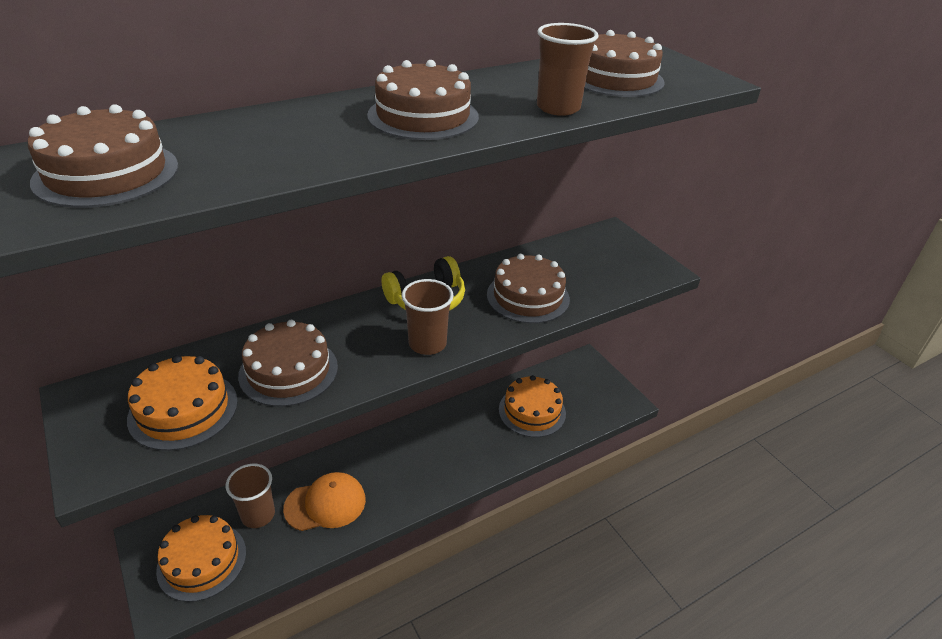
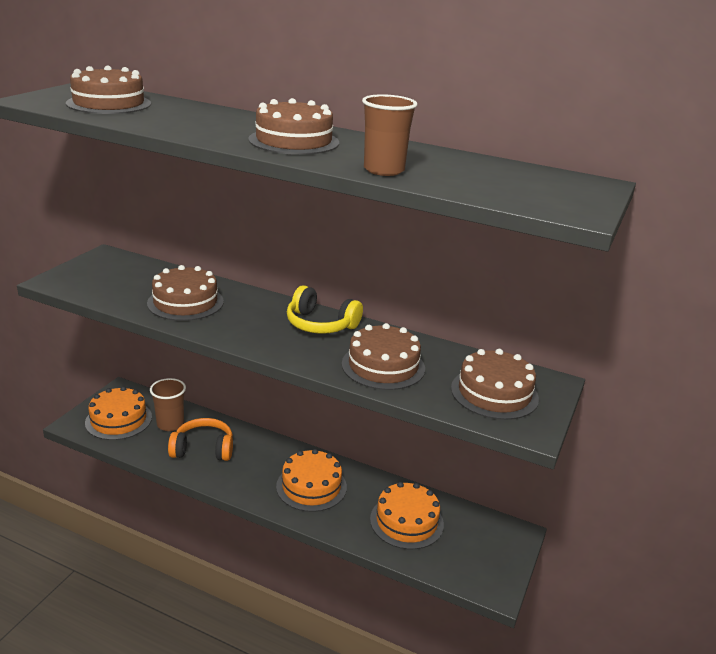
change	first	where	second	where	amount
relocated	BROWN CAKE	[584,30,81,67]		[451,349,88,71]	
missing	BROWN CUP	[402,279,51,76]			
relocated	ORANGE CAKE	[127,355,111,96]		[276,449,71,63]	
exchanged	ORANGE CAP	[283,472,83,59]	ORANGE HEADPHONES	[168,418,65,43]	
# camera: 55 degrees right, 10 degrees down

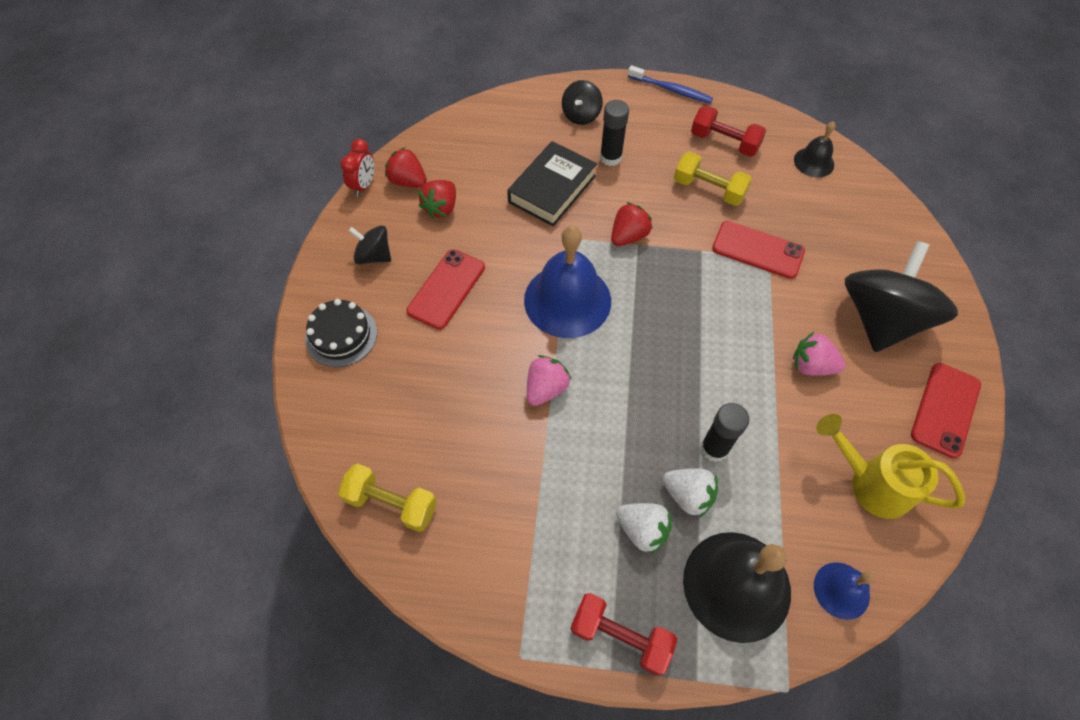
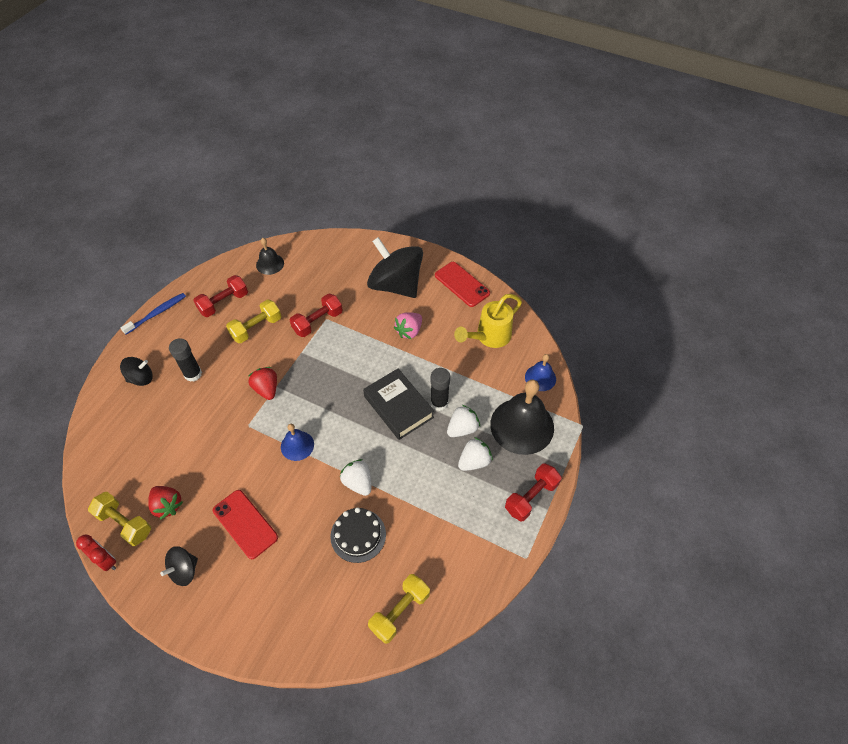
change	first	where	second	where	amount
spun	BLACK SPINNING TOP	[562,80,41,45]		[120,357,33,29]	60 degrees counterclockwise
relocated	BLACK BOOK	[507,141,90,85]		[363,368,71,72]	
exchanged	RED STRAWBERRY	[385,147,42,40]	YELLOW DUMBBELL	[88,492,63,54]	
exchanged	RED PHONE	[712,221,93,58]	RED DUMBBELL	[290,294,53,43]	
size	BLUE BELL	[524,226,87,112]		[281,424,33,37]	x0.51
relocated	BLACK CAKE	[305,299,72,68]		[330,507,56,56]	
colour	PINK STRAWBERRY	[527,355,44,51]	WHITE STRAWBERRY	[340,459,31,37]	
# camera: 70 degrees left, 5 degrees down

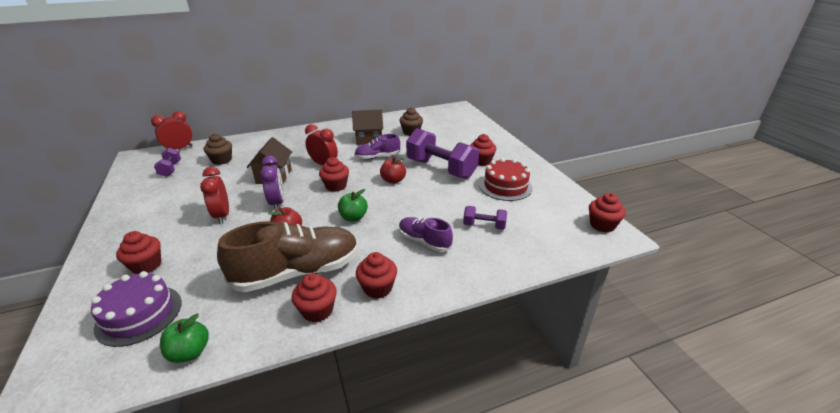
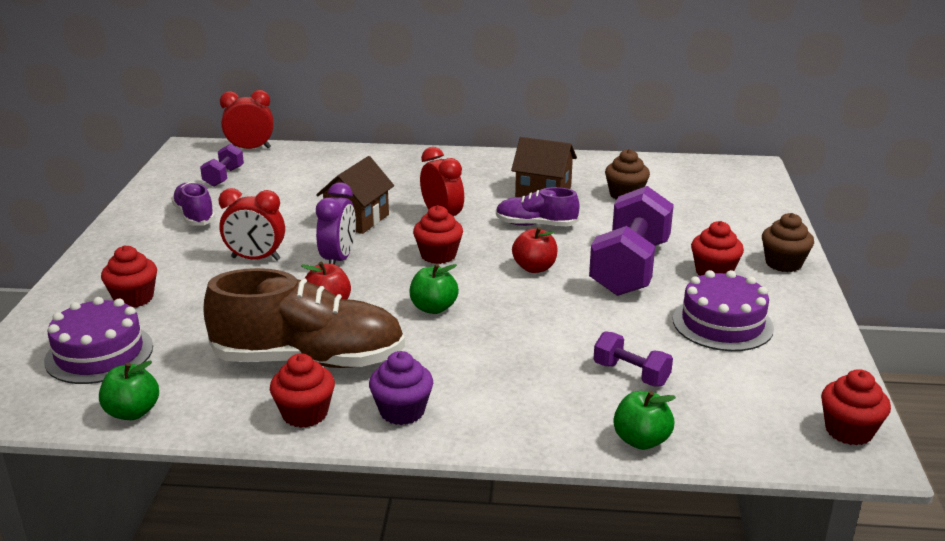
change	first	where	second	where	amount
spun	PURPLE DUMBBELL	[406,128,73,51]		[589,186,85,110]	45 degrees clockwise
relocated	BROWN CUPCAKE	[204,133,28,32]		[762,213,52,59]	
colour	RED CAKE	[479,158,54,43]	PURPLE CAKE	[673,270,101,81]	
spun	RED CLOCK	[200,167,29,57]		[219,188,66,73]	90 degrees counterclockwise
relocated	PURPLE SHOE	[399,217,54,35]		[171,182,44,44]	
colour	RED CUPCAKE	[356,252,41,47]	PURPLE CUPCAKE	[369,351,64,74]	
appeared			GREEN APPLE	[613,391,63,59]	
# camera: 25 degrees right, 5 degrees down

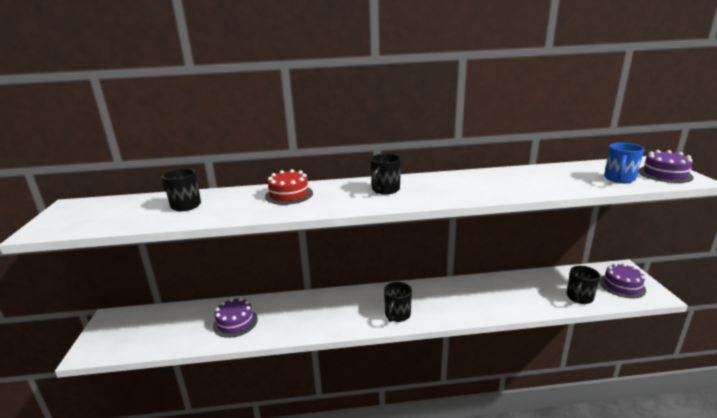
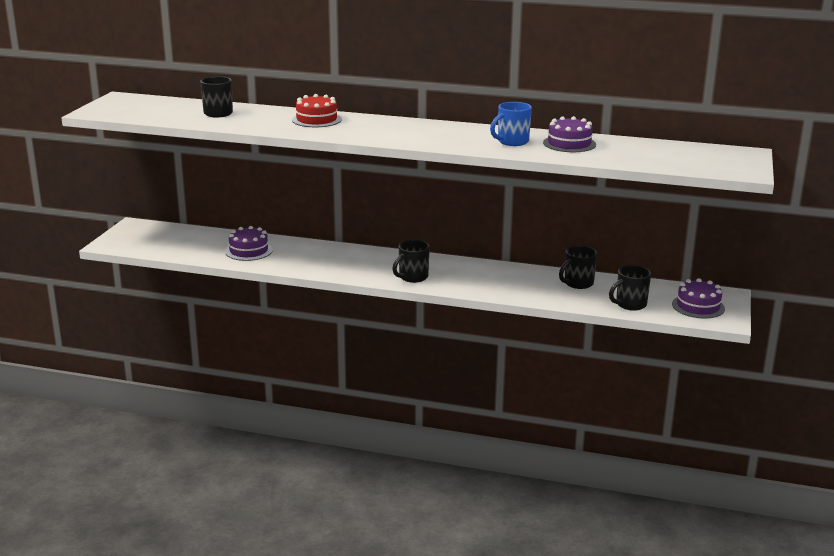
change	first	where	second	where	amount
relocated	BLUE MUG	[604,143,40,40]		[490,102,42,44]	
relocated	PURPLE CAKE	[638,150,56,33]		[543,116,53,36]	
relocated	BLACK MUG	[370,153,31,42]		[559,246,38,43]	
# camera: 20 degrees right, 0 degrees up

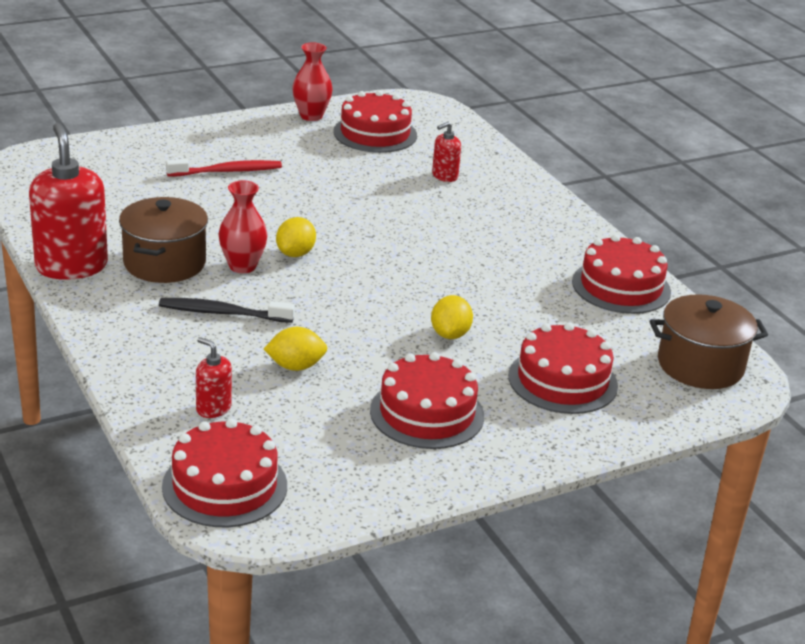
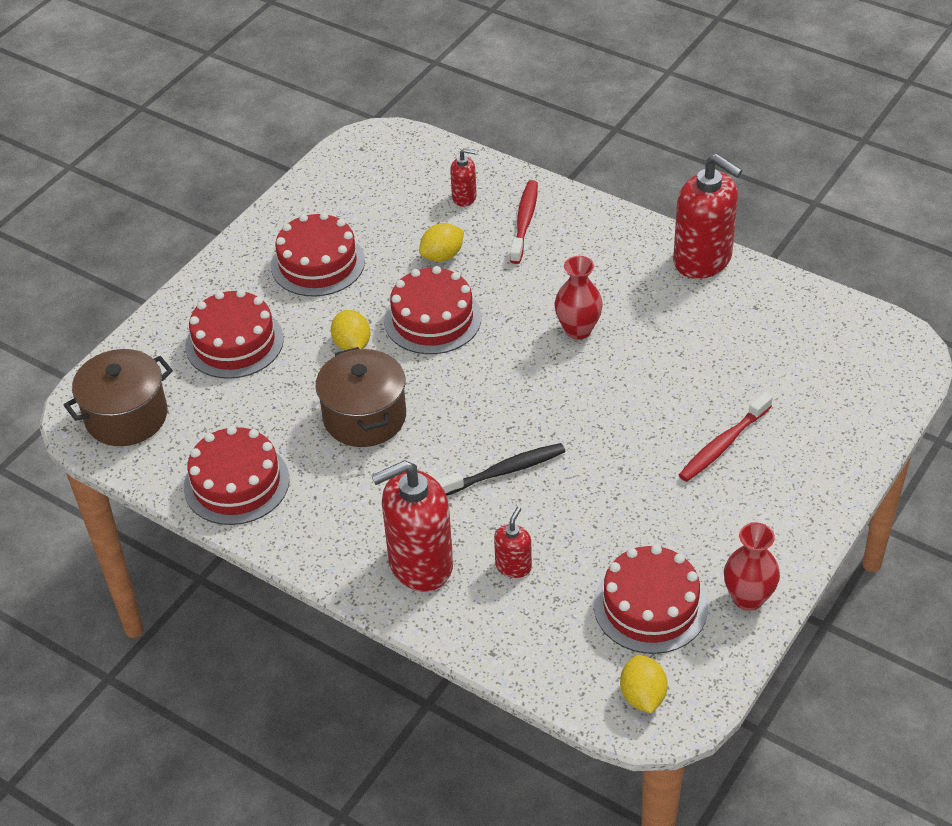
change	first	where	second	where	amount
relocated	BROWN POT	[119,197,89,86]		[315,347,91,100]	
relocated	YELLOW LEMON	[276,217,40,40]		[620,655,48,58]	
relocated	BLACK TOOTHBRUSH	[159,298,136,25]		[436,443,130,53]	
relocated	RED CAKE	[162,418,125,109]		[384,266,97,88]	
appeared			RED TOOTHBRUSH	[510,180,28,84]	
appeared			RED SOAP DISPENSER	[371,460,82,132]	
# camera: 155 degrees right, 15 degrees up

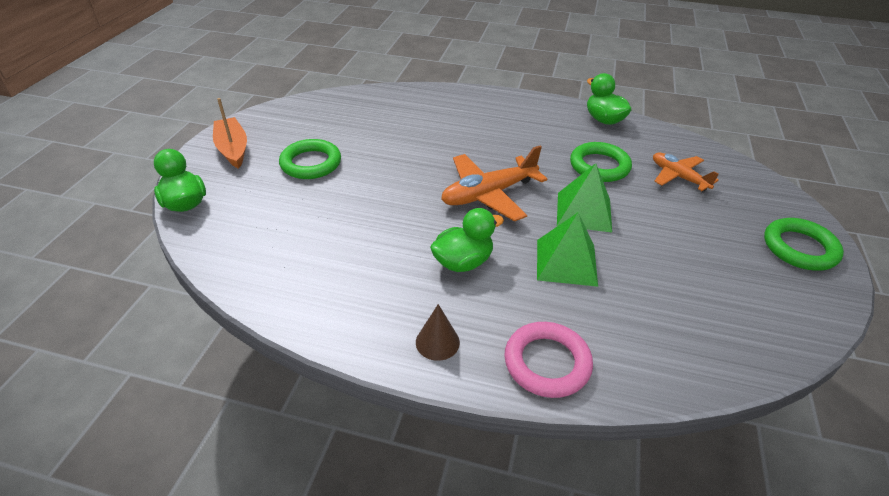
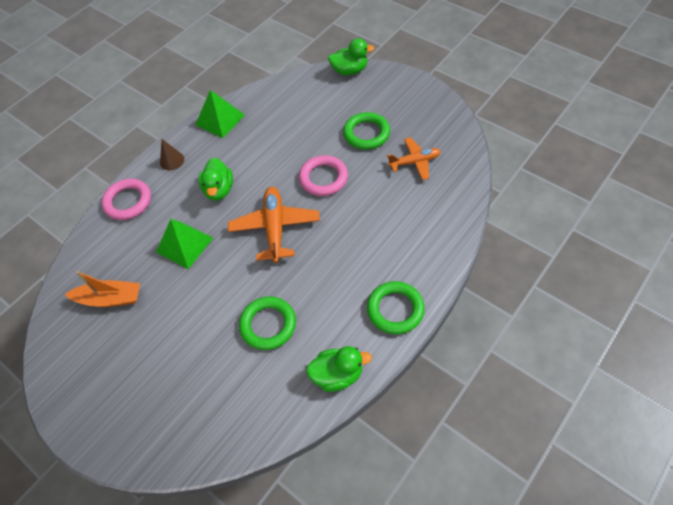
change	first	where	second	where	amount
relocated	ORANGE BOAT	[213,98,34,71]		[65,271,75,36]	
relocated	ORANGE PLANE	[653,152,66,39]		[387,137,54,43]	
relocated	GREEN PYRAMID	[557,163,55,70]		[195,90,50,48]	
relocated	GREEN RING	[764,218,80,53]		[367,281,58,53]	
appeared			PINK RING	[299,155,49,41]	
# camera: 120 degrees right, 15 degrees up

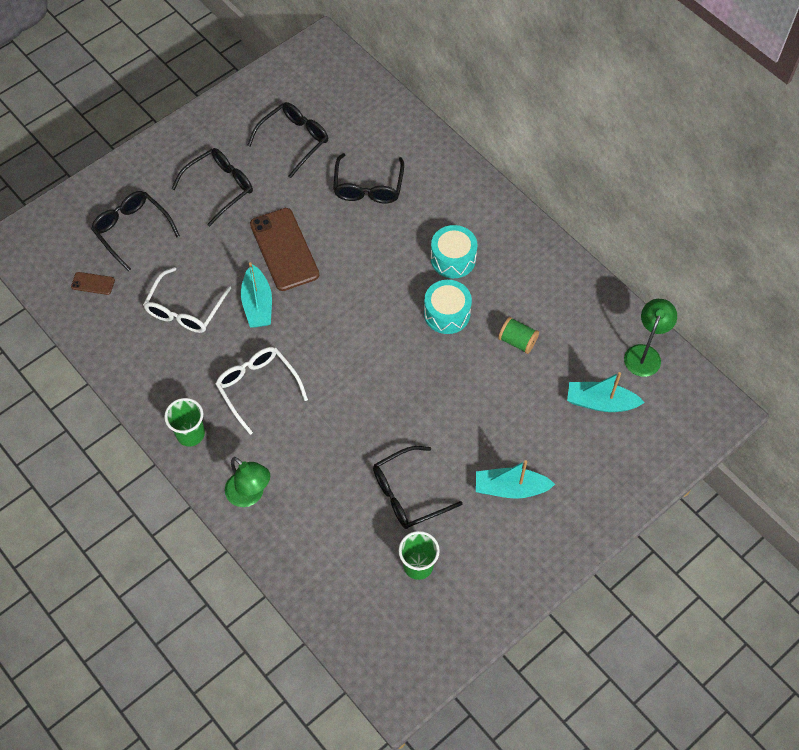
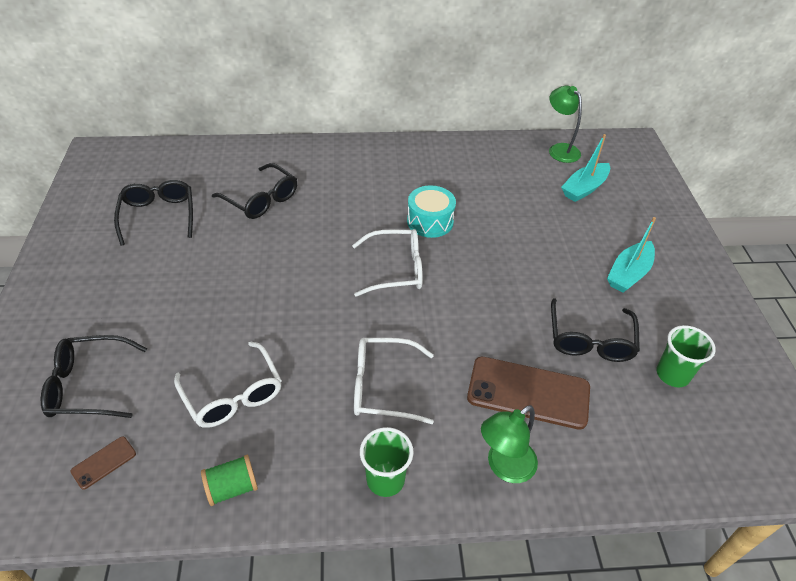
change	first	where	second	where	amount
missing	BLACK GLASSES	[171,148,82,79]			
relocated	BROWN PHONE	[250,208,69,83]		[467,357,123,73]	
missing	TURQUOISE DRUM	[431,225,47,53]			
missing	TURQUOISE BOAT	[241,262,31,66]			
relocated	GREEN SPOOL	[498,317,41,37]		[201,455,57,51]	
spun	GREEN LAMP	[225,457,45,50]		[481,405,57,78]	150 degrees clockwise
appeared			WHITE GLASSES	[352,229,71,68]	
# camera: 55 degrees left, 15 degrees down

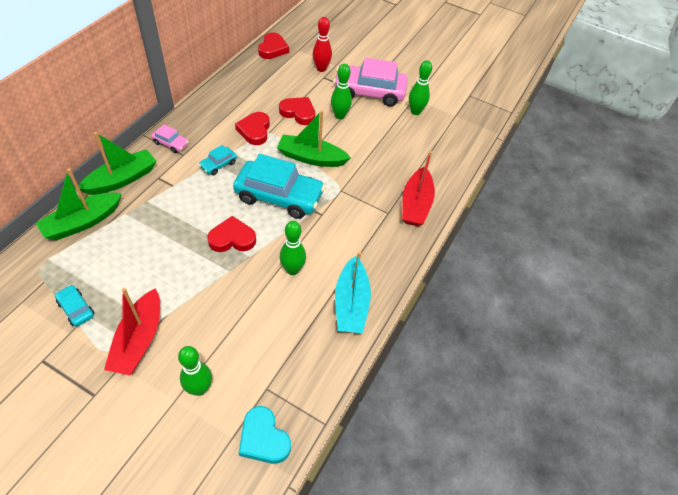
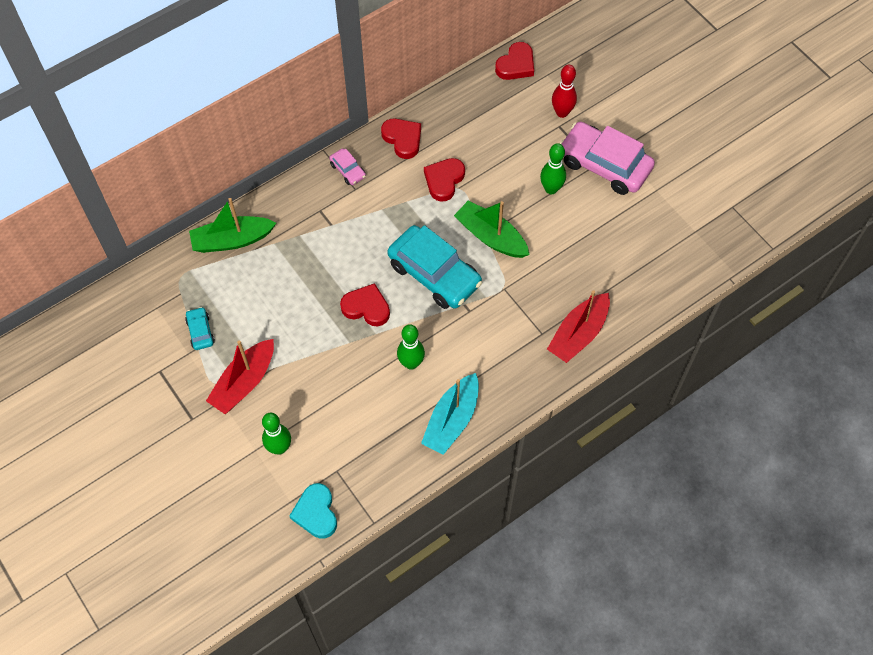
change	first	where	second	where	amount
missing	GREEN BOWLING PIN	[409,60,23,55]			
relocated	RED HEART	[279,97,36,28]		[381,119,40,40]	
missing	GREEN BOAT	[79,132,78,63]			
missing	TURQUOISE CAR	[199,145,38,30]			
# camera: 30 degrees right, 10 degrees up

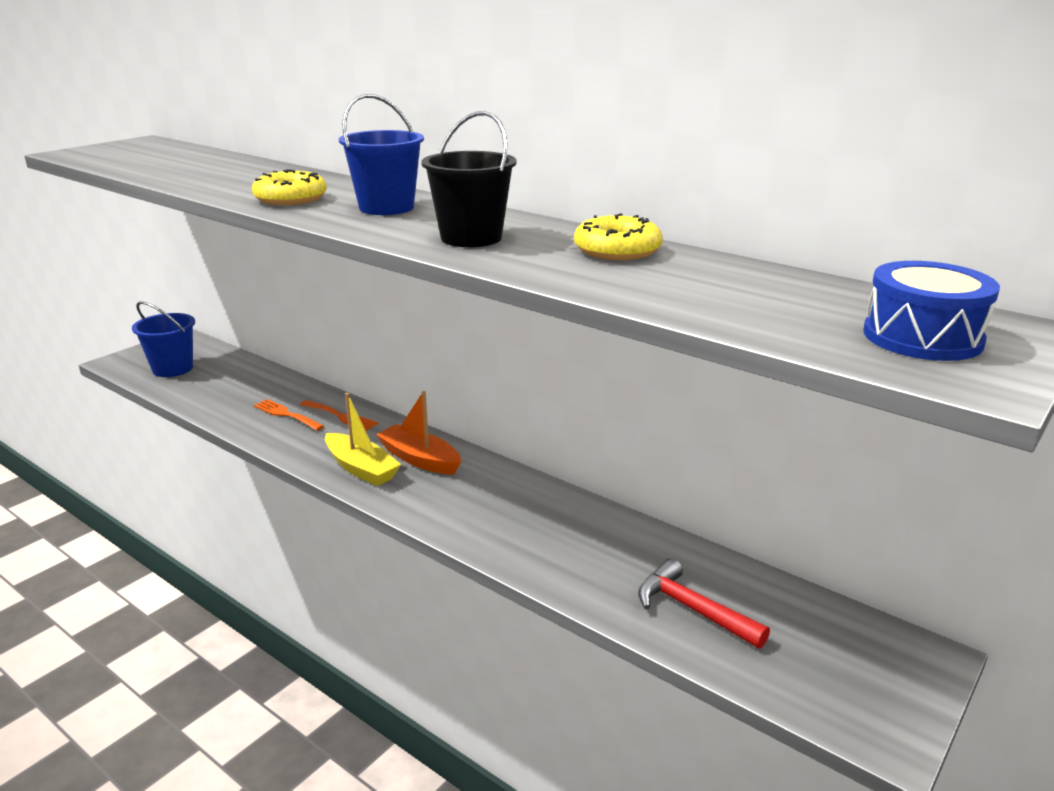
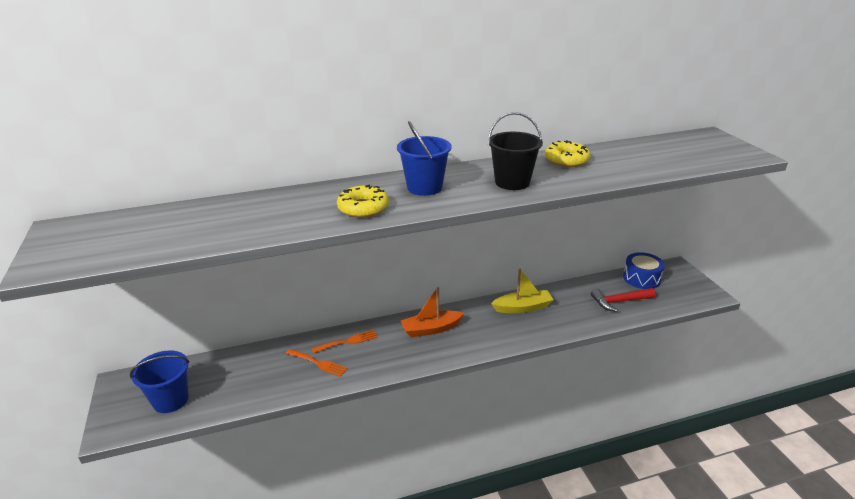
change	first	where	second	where	amount
relocated	BLUE DRUM	[863,261,137,100]		[623,252,42,37]	
relocated	YELLOW BOAT	[325,393,76,93]		[491,268,63,45]	
spun	ORANGE FORK	[253,399,71,32]		[286,349,61,28]	135 degrees counterclockwise
# camera: 55 degrees left, 5 degrees up

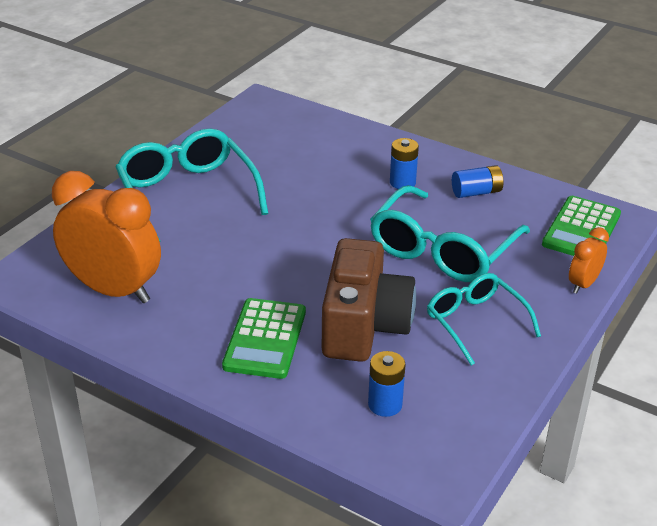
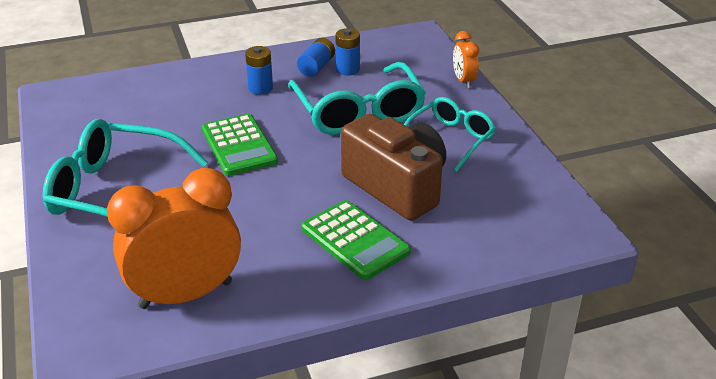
change	first	where	second	where	amount
relocated	GREEN CALCULATOR	[542,196,79,60]		[202,114,76,62]	
spun	TURQUOISE GLASSES	[427,273,114,92]		[404,97,92,75]	120 degrees clockwise
relocated	BLUE BATTERY	[368,351,38,66]		[335,28,25,48]	
# camera: 50 degrees left, 0 degrees up

